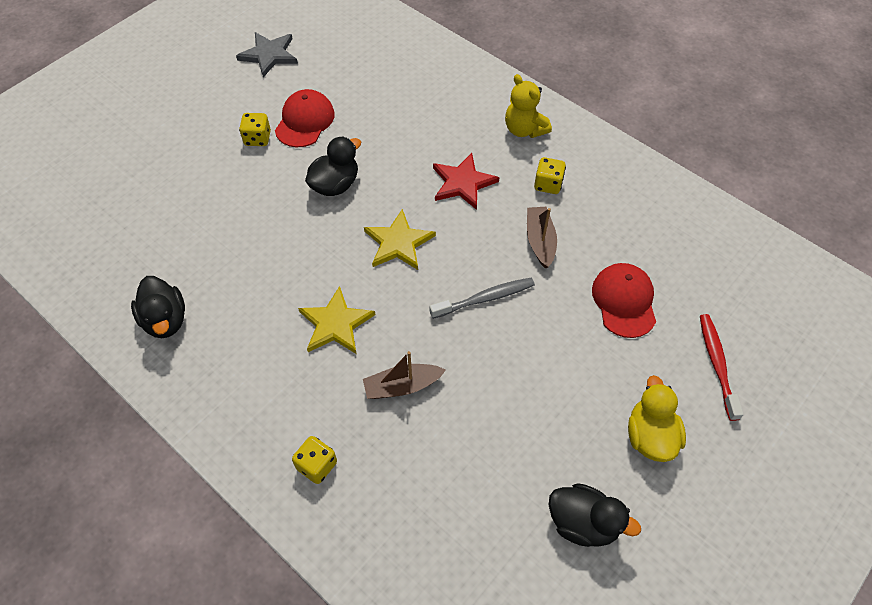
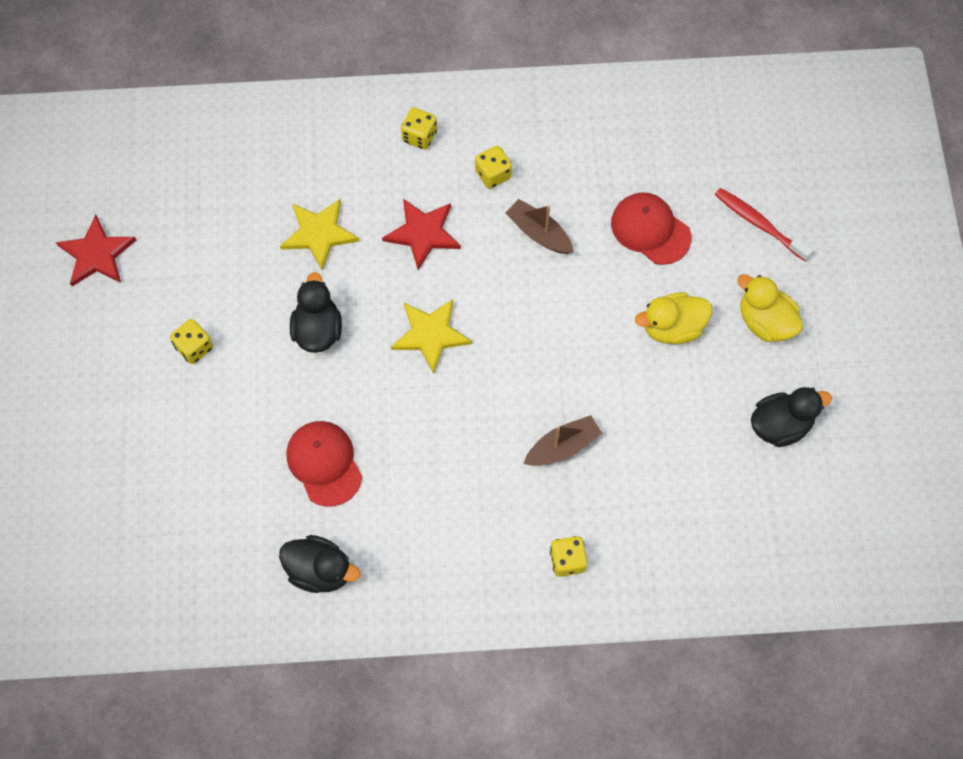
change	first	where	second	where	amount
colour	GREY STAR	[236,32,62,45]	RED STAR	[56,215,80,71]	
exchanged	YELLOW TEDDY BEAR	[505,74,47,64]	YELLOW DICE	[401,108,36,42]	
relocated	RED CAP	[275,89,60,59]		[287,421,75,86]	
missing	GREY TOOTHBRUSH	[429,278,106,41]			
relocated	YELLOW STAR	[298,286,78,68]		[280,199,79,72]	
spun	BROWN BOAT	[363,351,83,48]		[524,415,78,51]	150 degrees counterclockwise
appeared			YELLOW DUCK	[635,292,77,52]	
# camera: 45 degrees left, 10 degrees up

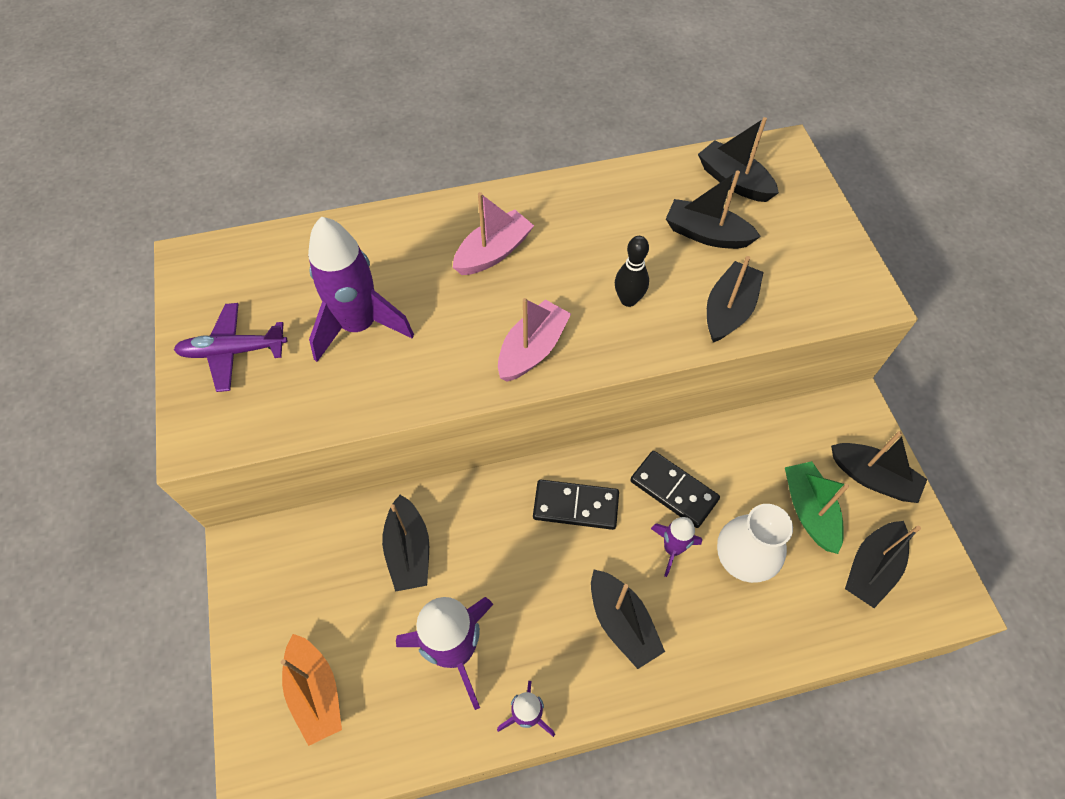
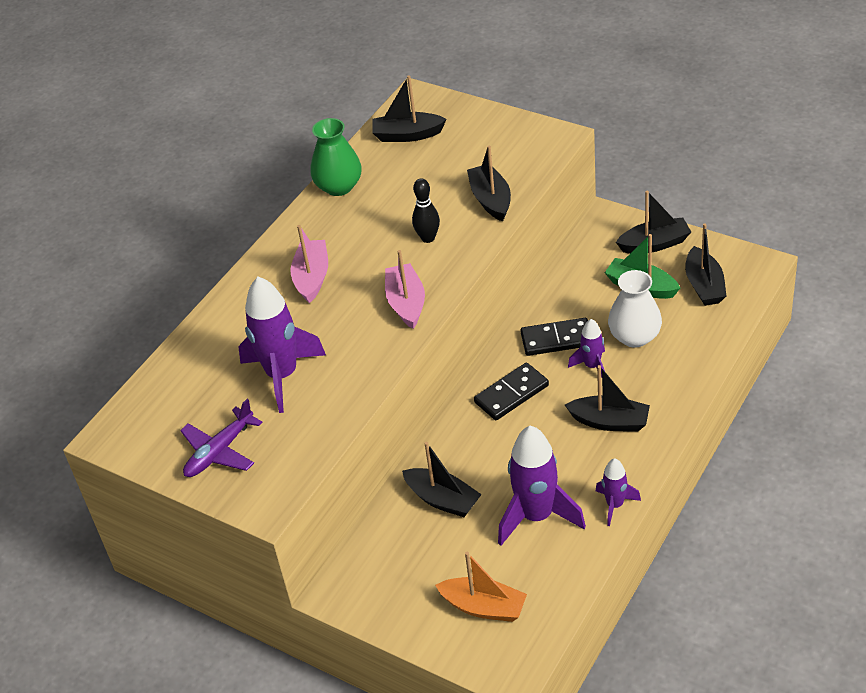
change	first	where	second	where	amount
missing	BLACK BOAT	[666,170,95,79]			
appeared			GREEN VASE	[311,118,51,78]	
# camera: 40 degrees left, 15 degrees down

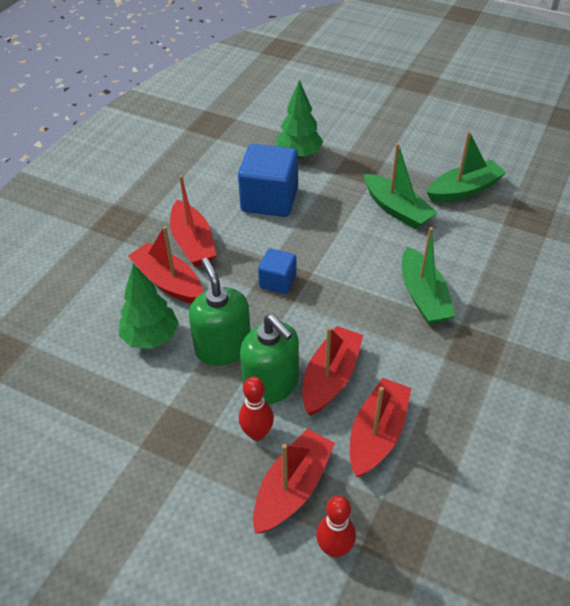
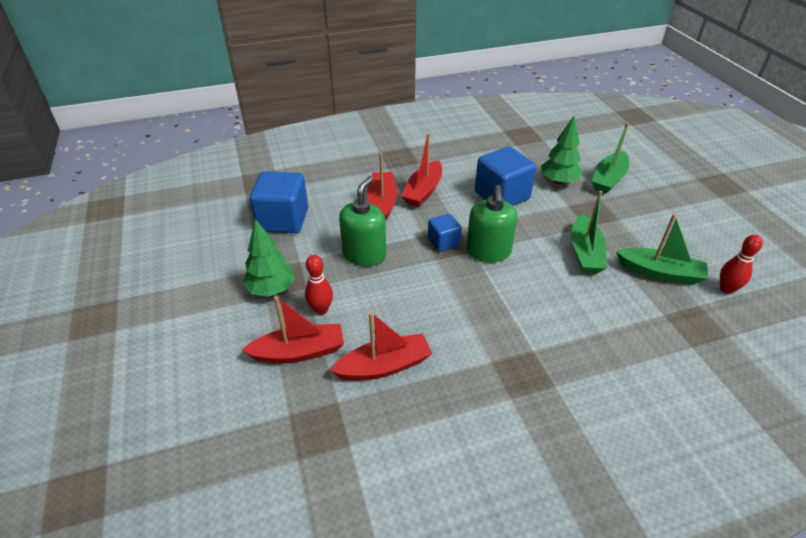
change	first	where	second	where	amount
relocated	GREEN BOAT	[402,227,54,97]		[592,122,37,72]	
relocated	GREEN TREE	[119,263,60,86]		[243,219,52,78]	
relocated	GREEN SOAP DISPENSER	[240,314,59,91]		[466,185,52,77]	
missing	RED BOAT	[302,326,61,90]			
relocated	RED BOWLING PIN	[316,496,40,62]		[720,235,43,59]	
appeared			BLUE CUBE	[249,171,59,62]	
# camera: 45 degrees right, 5 degrees down

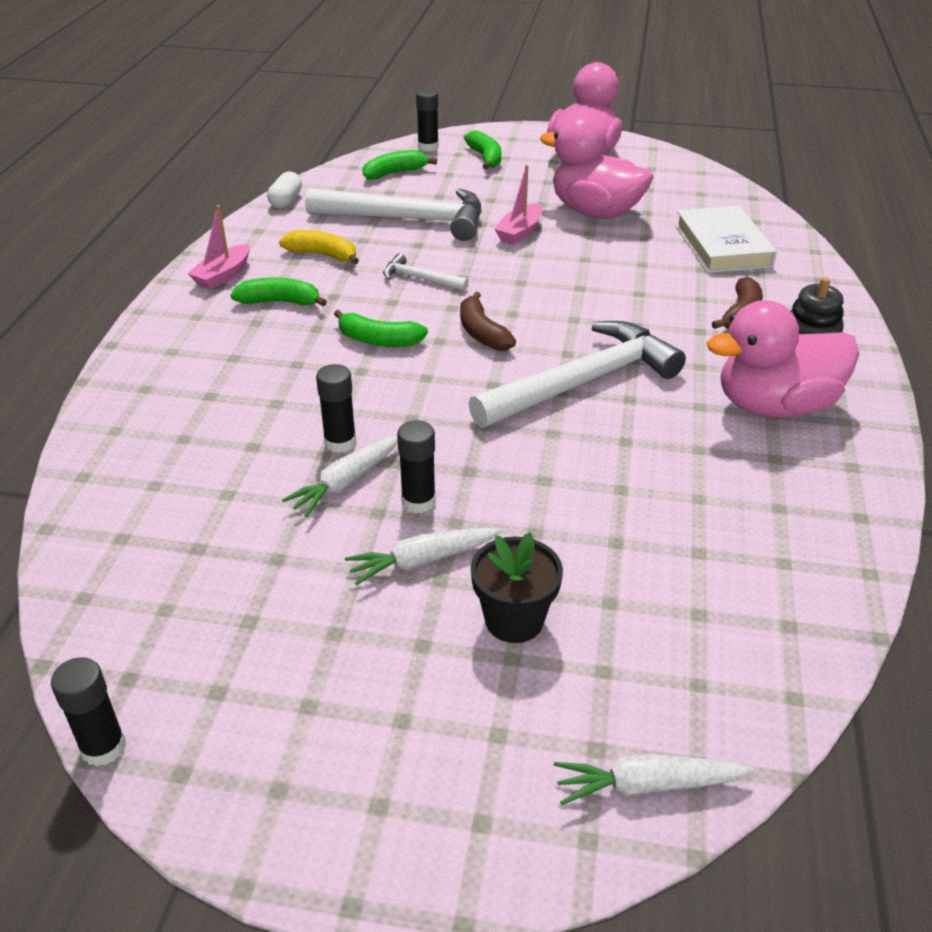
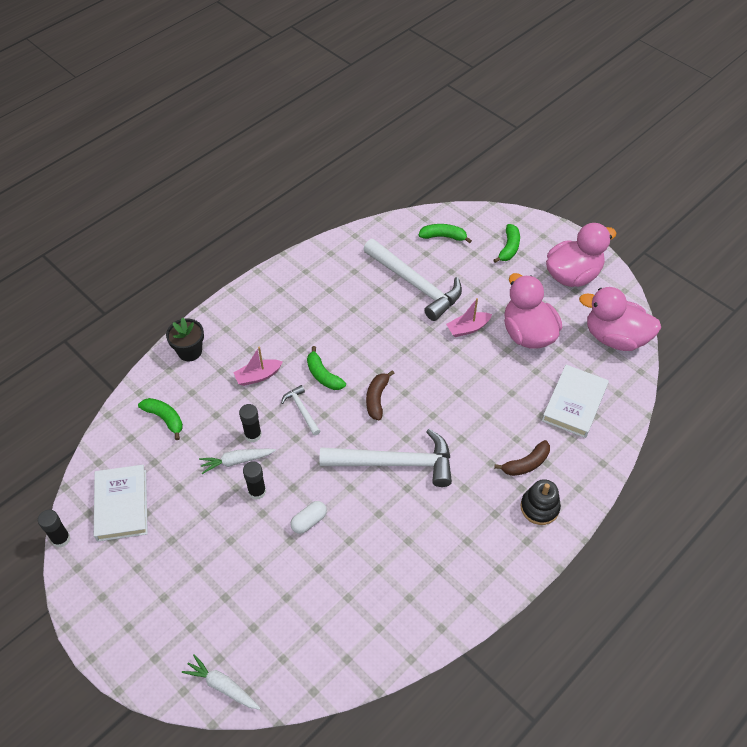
change	first	where	second	where	amount
missing	BLACK GLUE STICK	[416,89,23,62]			
relocated	WHITE CAPSULE	[267,171,35,37]		[290,501,37,33]	
relocated	PINK BOAT	[187,205,63,85]		[233,347,49,39]	
missing	YELLOW BANANA	[279,230,80,34]			
relocated	WHITE HAMMER	[383,253,86,38]		[281,385,39,51]	
relocated	GREEN BANANA	[231,277,96,29]		[138,398,45,42]	
relocated	PINK DUCK	[707,300,152,118]		[579,287,82,64]	
missing	WHITE CARROT	[345,528,157,57]			
relocated	BLACK FLOWER POT	[471,532,92,111]		[166,317,38,44]	
appeared			WHITE BOOK	[94,465,54,77]	
# camera: 35 degrees right, 15 degrees up

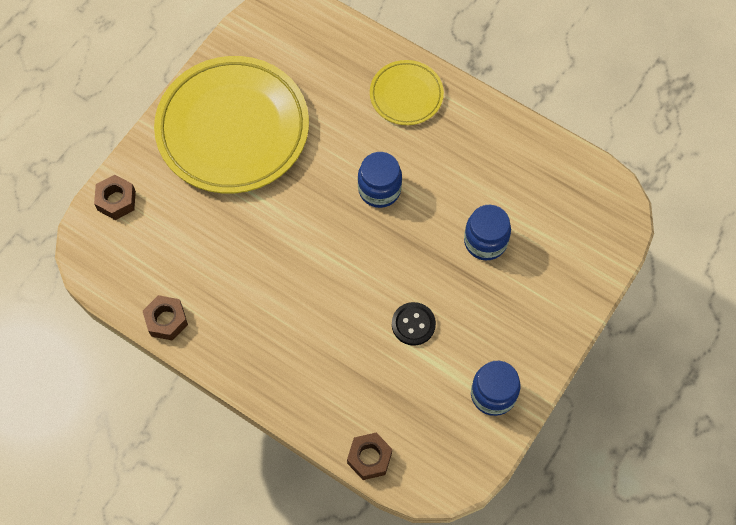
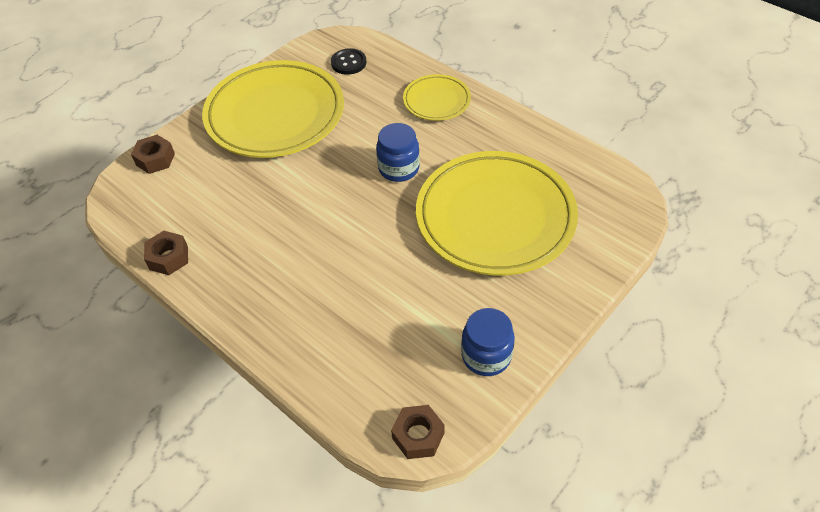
change	first	where	second	where	amount
exchanged	BLUE JAR	[464,205,47,55]	YELLOW PLATE	[416,151,162,125]	
relocated	BLACK BUTTON	[392,302,44,44]		[331,48,35,27]	
relocated	BROWN NUT	[347,433,45,47]		[391,405,53,54]	
# camera: 10 degrees right, 15 degrees down

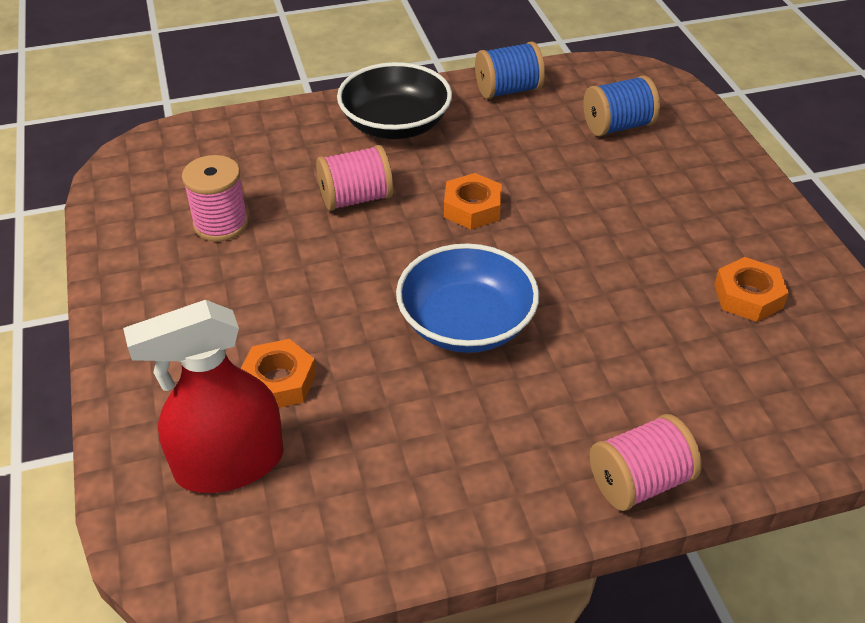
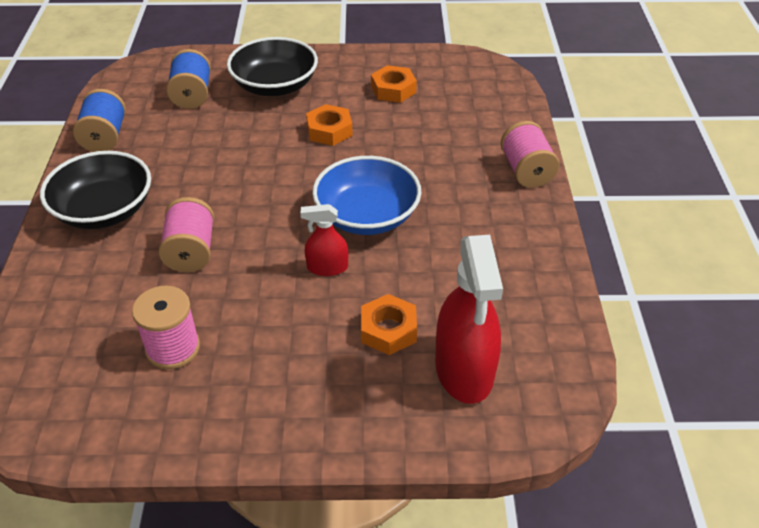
change	first	where	second	where	amount
relocated	ORANGE NUT	[444,173,58,56]		[306,104,47,42]	
appeared			BLACK BOWL	[227,37,91,59]	
appeared			RED SPRAY BOTTLE	[300,204,48,72]	
# camera: 75 degrees left, 0 degrees up

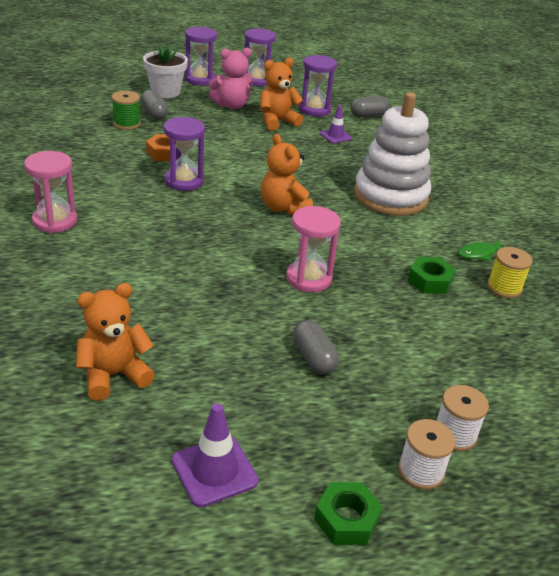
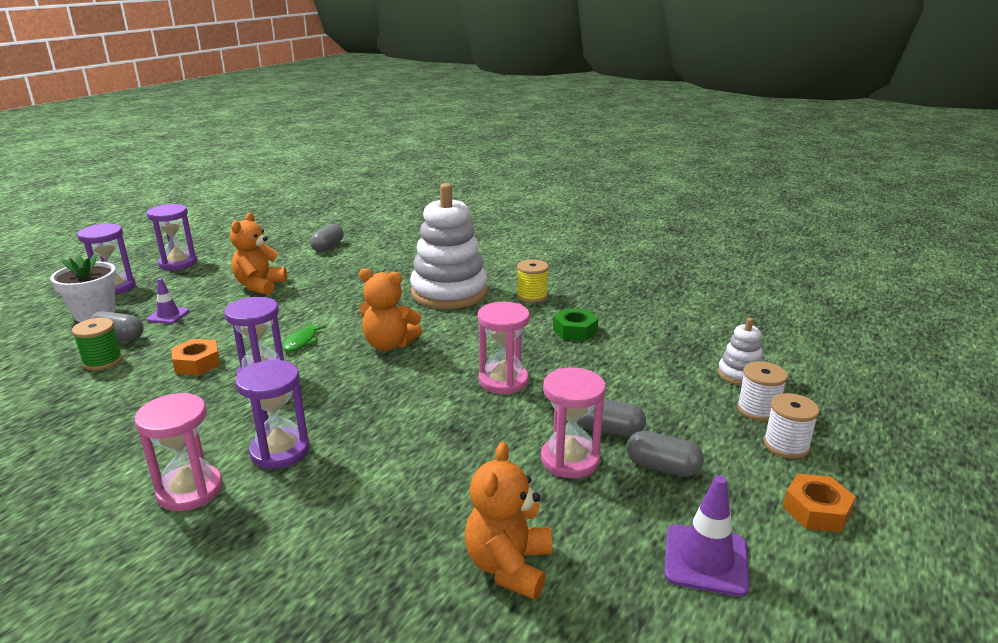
change	first	where	second	where	amount
missing	PINK TEDDY BEAR	[209,48,44,61]			
relocated	PURPLE HOURGLASS	[299,55,38,62]		[235,360,75,109]	
relocated	PURPLE TRAFFIC CONE	[320,105,32,38]		[147,278,42,46]	
relocated	GREEN FISH	[458,240,45,20]		[282,323,44,28]	
relocated	YELLOW SPOOL	[487,247,46,51]		[517,259,32,44]	
colour	GREEN NUT	[314,482,69,63]	ORANGE NUT	[783,474,73,58]	
appeared			WHITE STACKING TOY	[718,318,45,68]	
appeared			PINK HOURGLASS	[541,367,65,111]	
appeared			GREY CAPSULE	[626,431,78,46]	
# camera: 45 degrees left, 10 degrees down

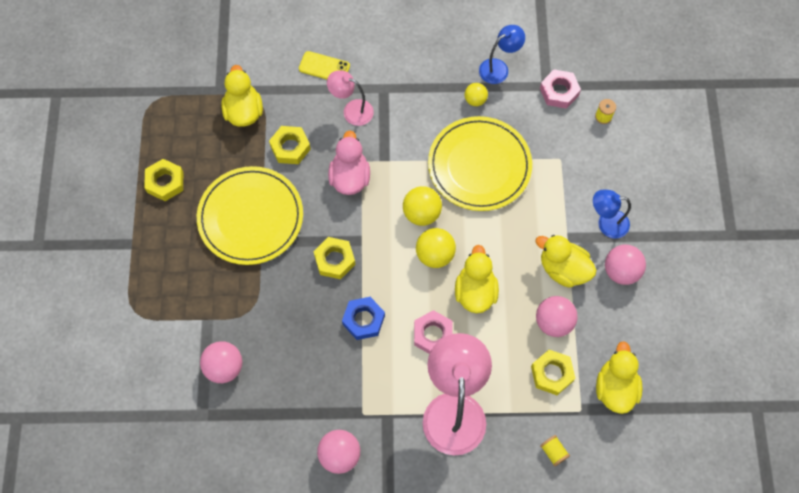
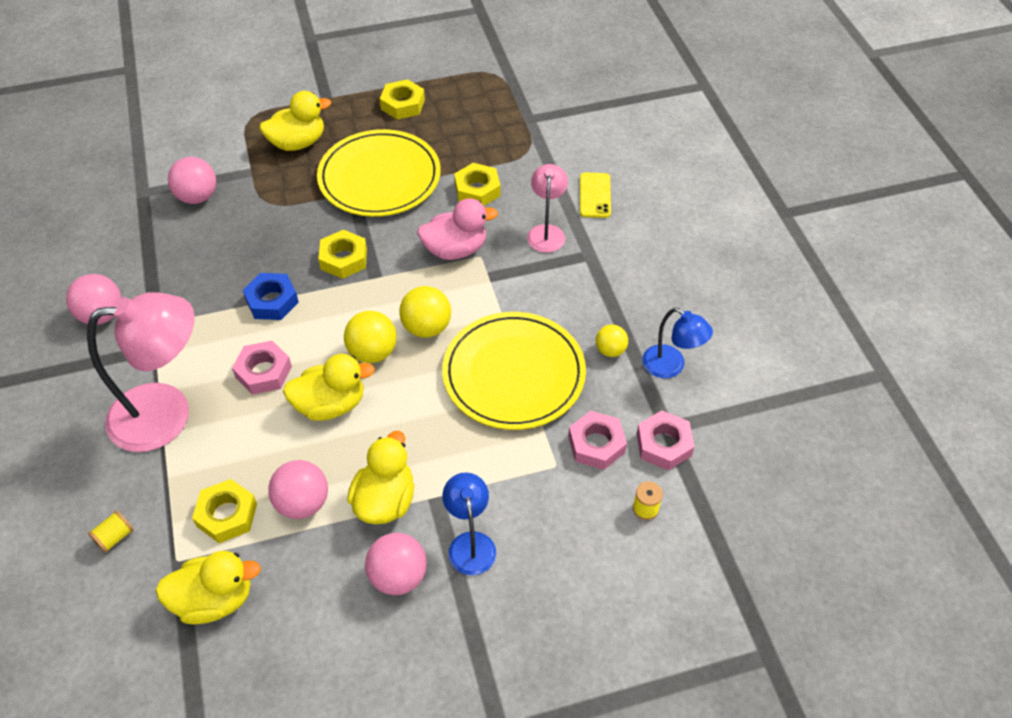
change	first	where	second	where	amount
relocated	YELLOW DUCK	[221,65,42,62]		[260,91,71,60]	
appeared			PINK NUT	[568,411,59,59]	
# camera: 75 degrees right, 15 degrees down

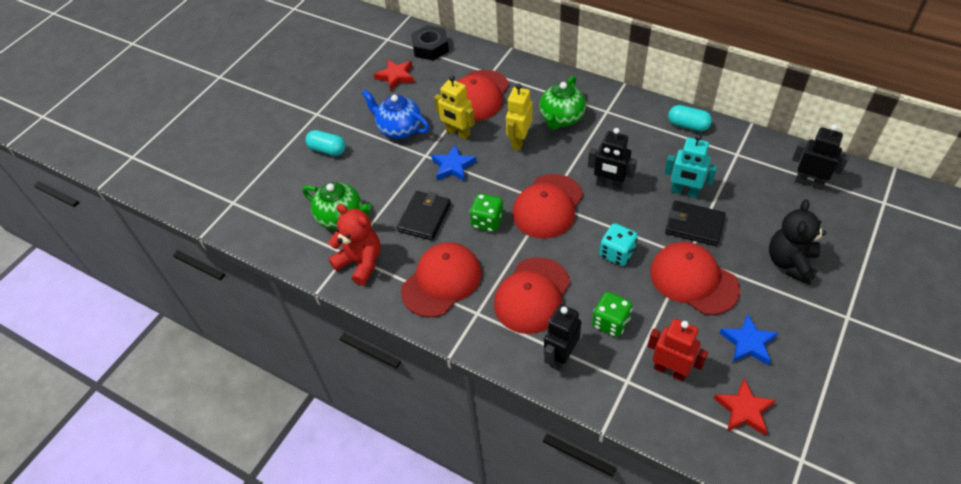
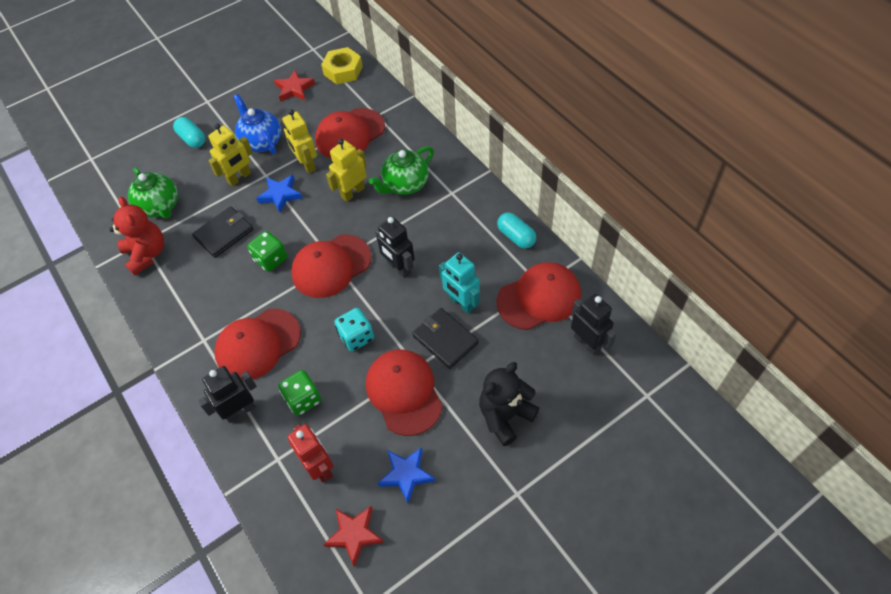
change	first	where	second	where	amount
colour	BLACK NUT	[411,25,38,36]	YELLOW NUT	[321,47,42,37]	
relocated	RED CAP	[401,242,81,75]		[496,262,85,68]	
appeared			YELLOW ROBOT	[208,124,45,62]	
# camera: 25 degrees right, 5 degrees up

